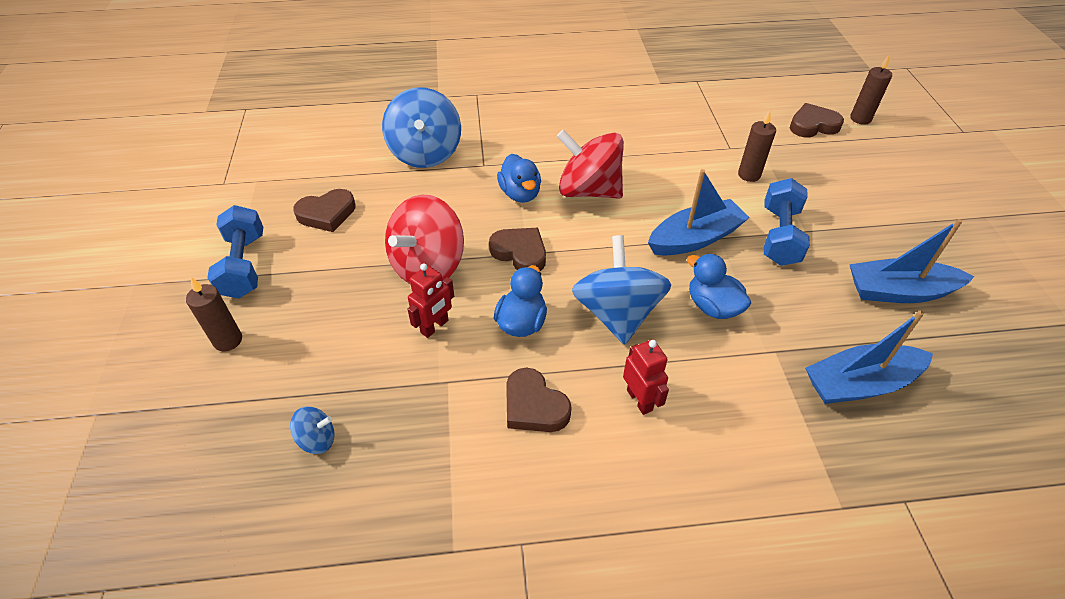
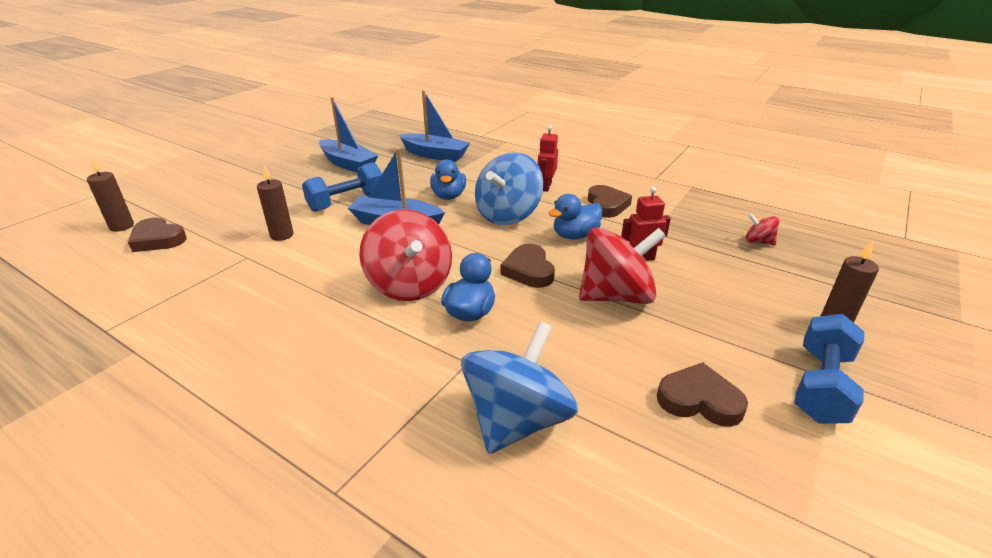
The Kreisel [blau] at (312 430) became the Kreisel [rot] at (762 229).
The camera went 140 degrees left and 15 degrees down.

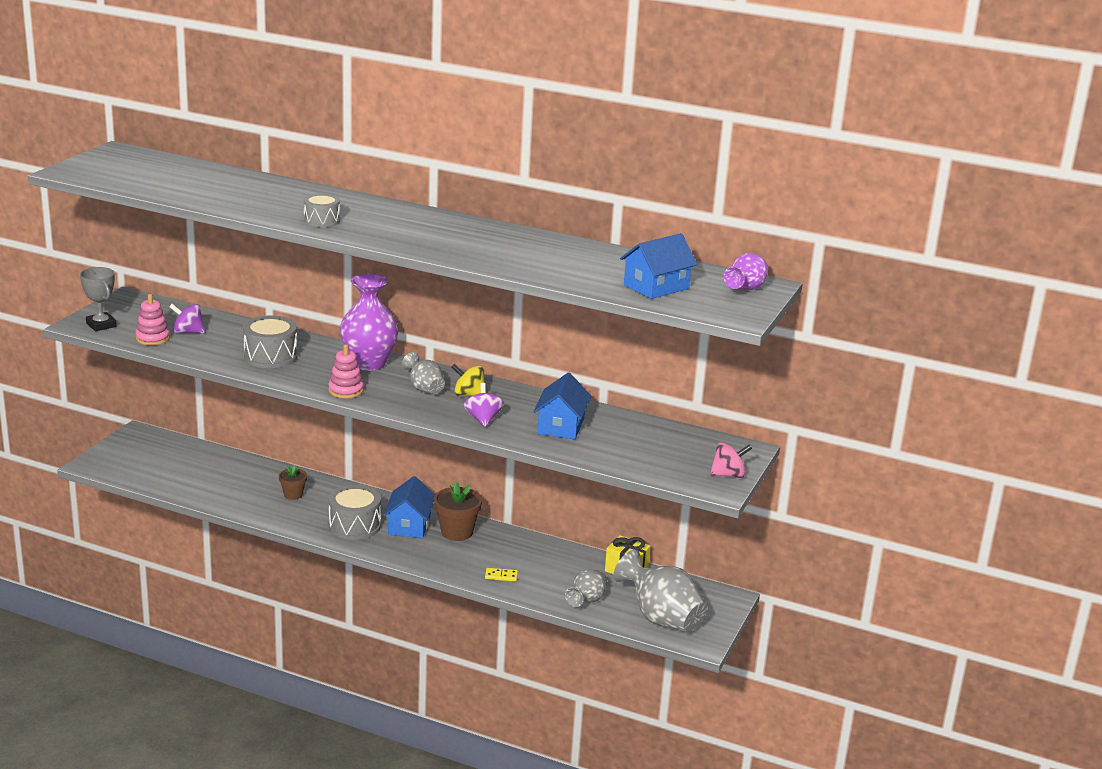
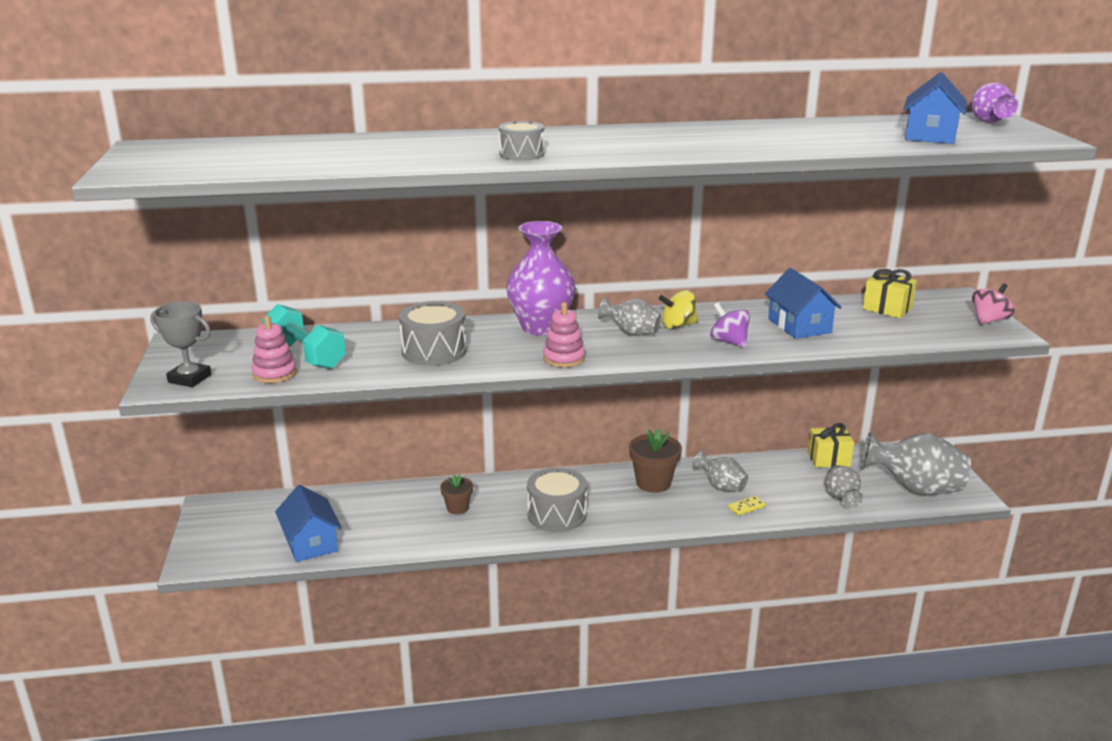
The Kreisel [lila] at (187 319) was replaced by the Hantel [türkis] at (304 336).
The Haus [blau] moved from (409 507) to (308 523).
The Vase [grau] at (720 471) appeared.
The Geschenk [gelb] at (890 293) appeared.
The camera went 30 degrees left and 0 degrees up.

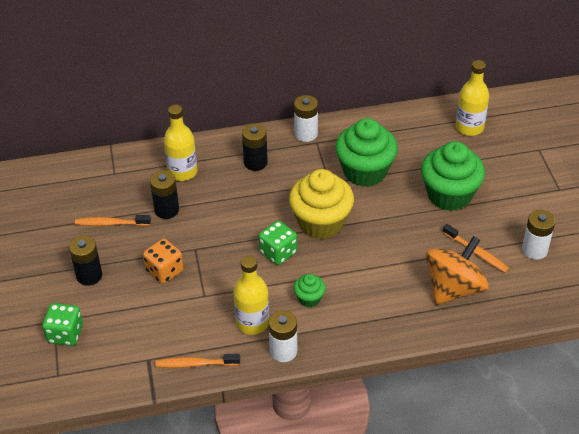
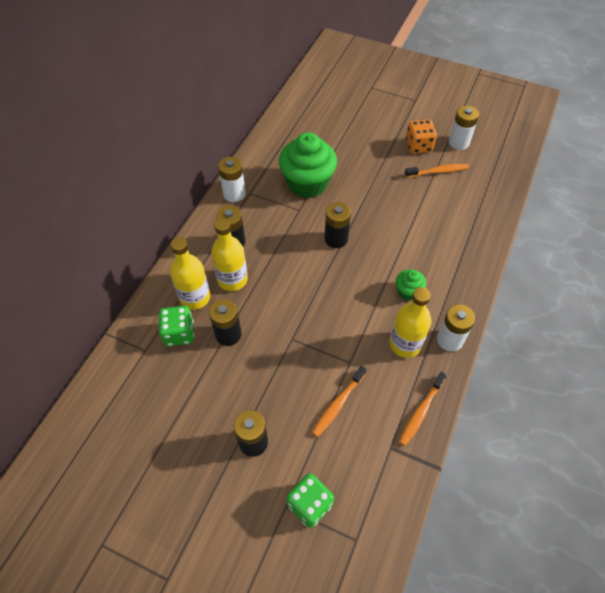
The Zahnbürste [orange] moved from (113 220) to (339 401).
The Spielwürfel [orange] moved from (163 261) to (421 136).
The Spielwürfel [grün] moved from (278 243) to (176 326).
The Muffin [gelb] at (321 204) was replaced by the Batterie [schwarz] at (337 225).
The Muffin [grün] at (453 176) disappeared.
The Kreisel [orange] at (457 270) disappeared.
The Flasche [gelb] moved from (472 98) to (229 254).
The camera went 55 degrees left and 10 degrees up.

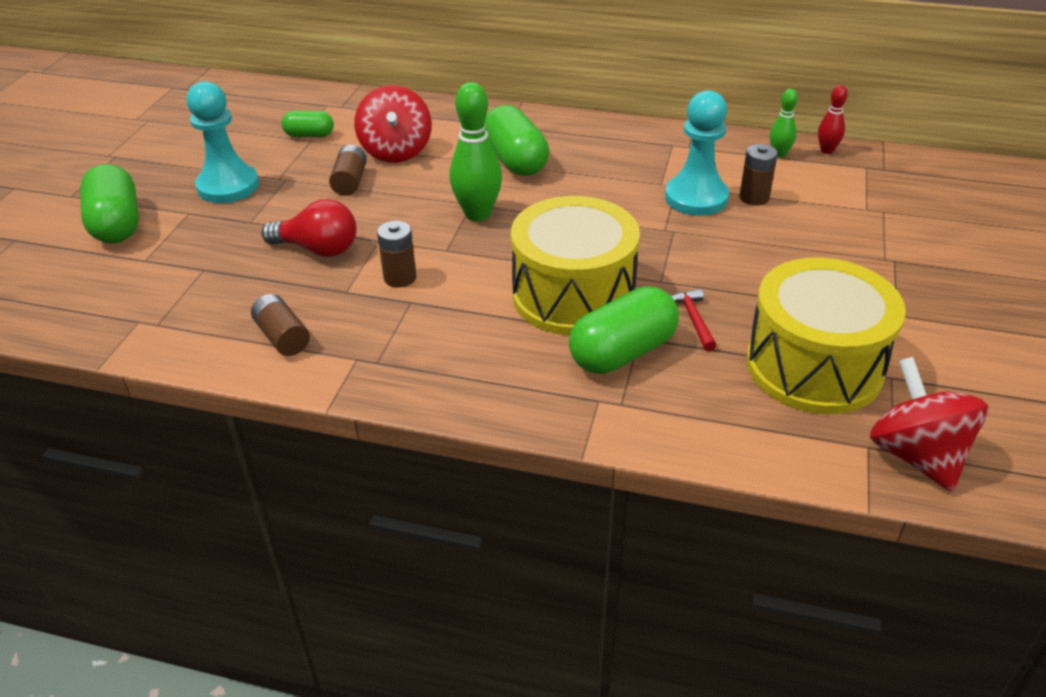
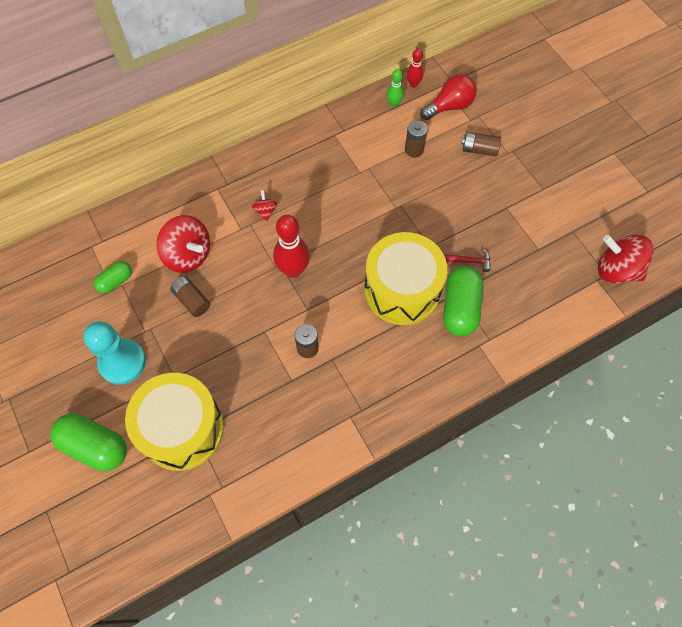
The Batterie [braun] moved from (280 325) to (481 144).
The Glühbirne [rot] moved from (309 228) to (448 97).
The Bowlingkegel [grün] at (475 151) became the Bowlingkegel [rot] at (291 246).
The Kapsel [grün] at (517 140) was replaced by the Kreisel [rot] at (264 205).
The Bauer [türkis] at (697 153) disappeared.
The Hammer [rot] at (694 320) turned 150 degrees clockwise.
The Trommel [gelb] moved from (826 336) to (174 422).
The camera went 45 degrees left and 25 degrees up.

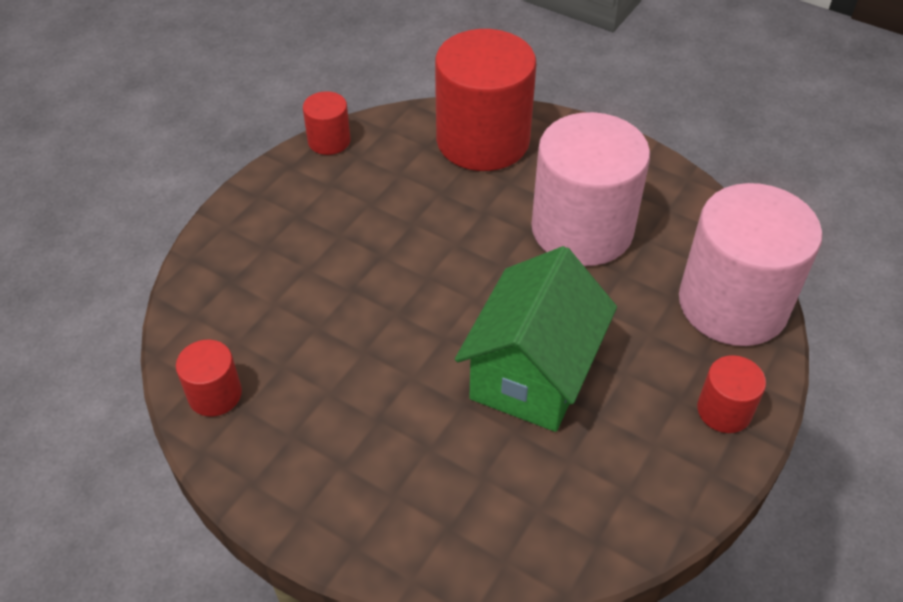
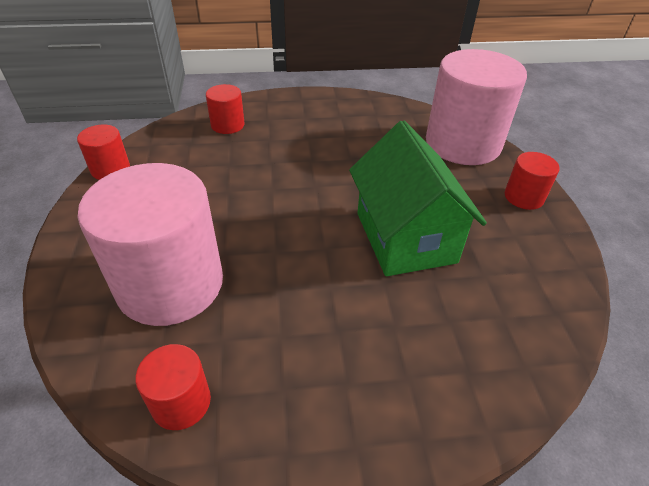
The Vollzylinder [rot] at (485 100) changed to 0.46 times the size.
The Vollzylinder [rosa] moved from (591 189) to (150 244).
The camera went 40 degrees left and 5 degrees down.

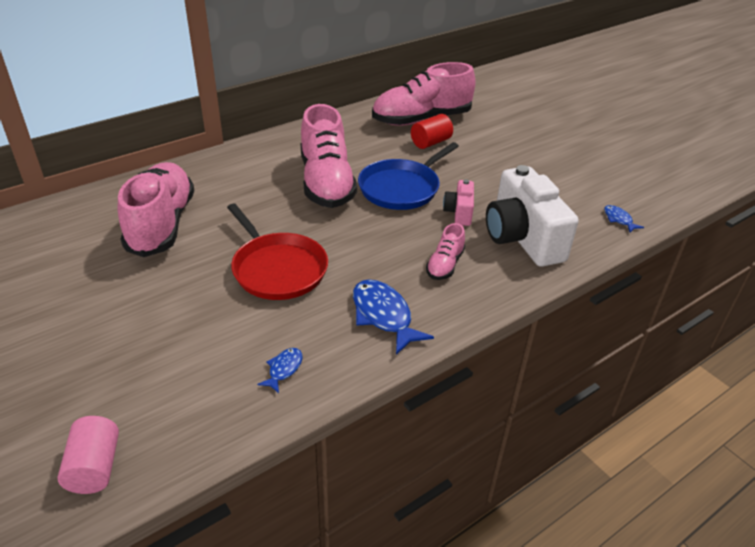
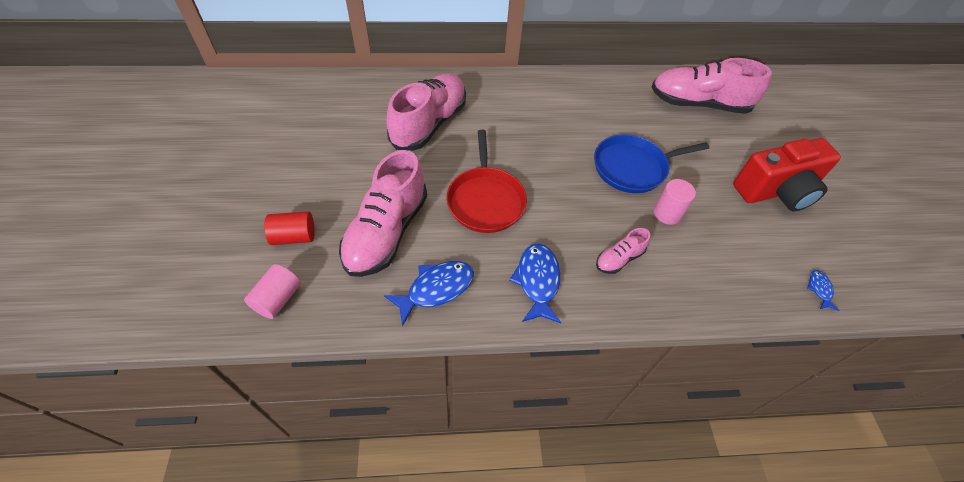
The Fisch [blau] at (279 370) changed to 1.94 times the size.
The Schuh [rosa] moved from (329 156) to (383 213).
The Vollzylinder [rot] moved from (432 131) to (289 228).
The Kamera [rosa] at (458 202) was replaced by the Vollzylinder [rosa] at (675 202).
The Kamera [weiß] at (532 216) disappeared.
The Kamera [rot] at (787 175) appeared.
The camera went 30 degrees right and 15 degrees up.

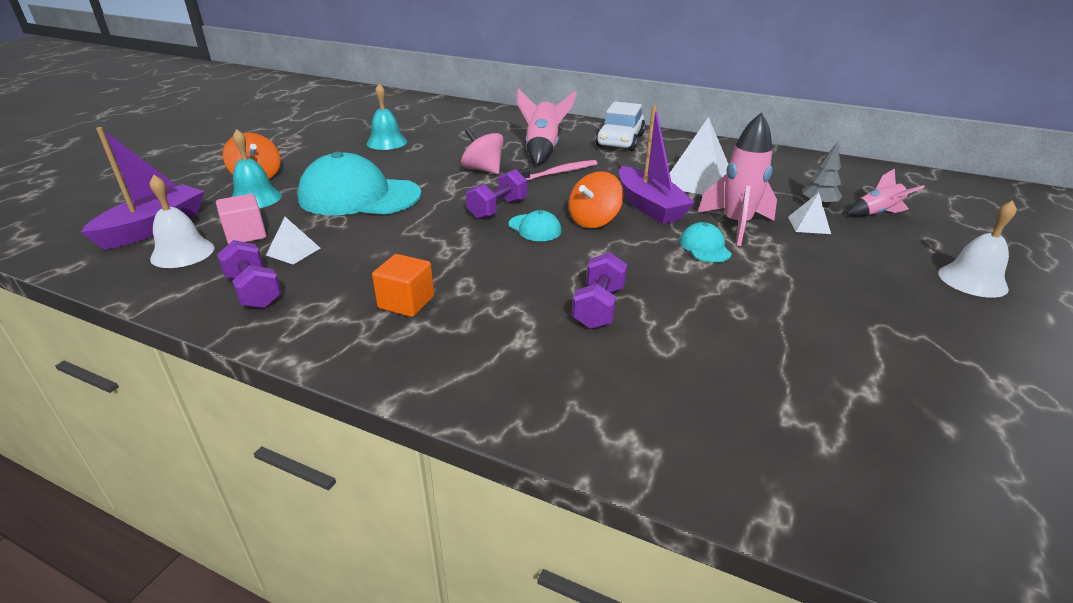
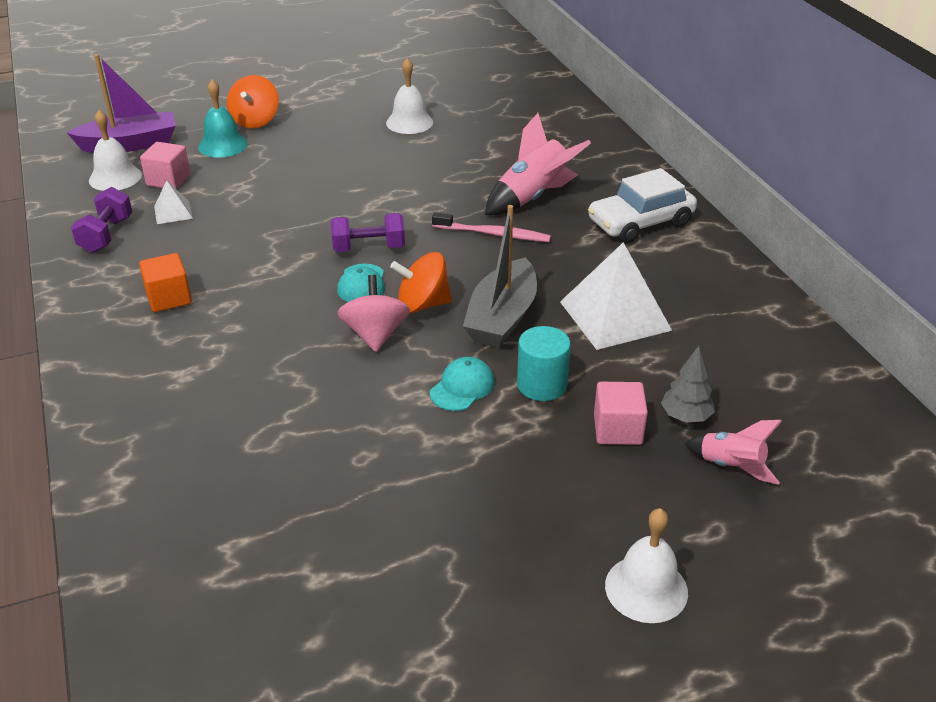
The Kappe [türkis] at (359 183) disappeared.
The Glocke [türkis] at (386 117) became the Glocke [weiß] at (409 96).
The Kreisel [rosa] moved from (482 151) to (374 313).
The Hantel [lila] at (599 290) disappeared.
The Boot [lila] at (657 164) became the Boot [grau] at (500 276).
The Rakete [rosa] at (737 179) was replaced by the Vollzylinder [türkis] at (544 363).
The Pyramide [weiß] at (809 213) was replaced by the Kubus [rosa] at (621 413).
The camera went 45 degrees right and 5 degrees up.

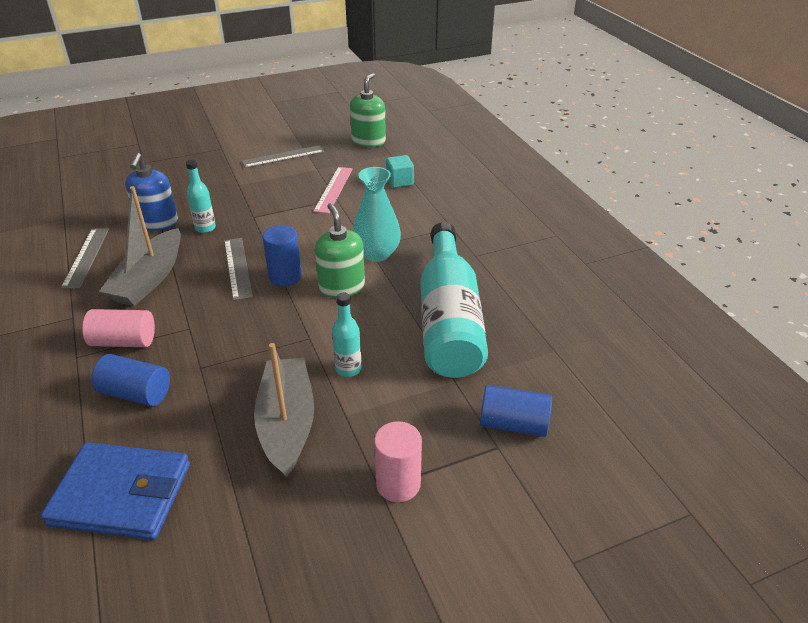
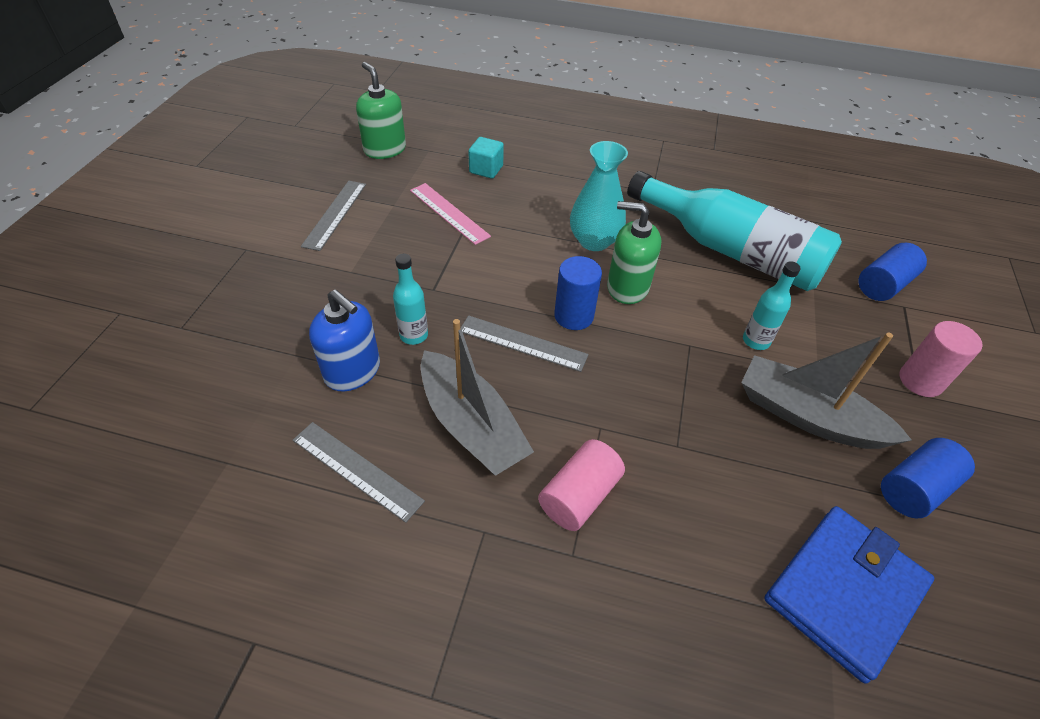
The Vollzylinder [blau] moved from (130 380) to (928 478).
The camera went 55 degrees left and 10 degrees up.

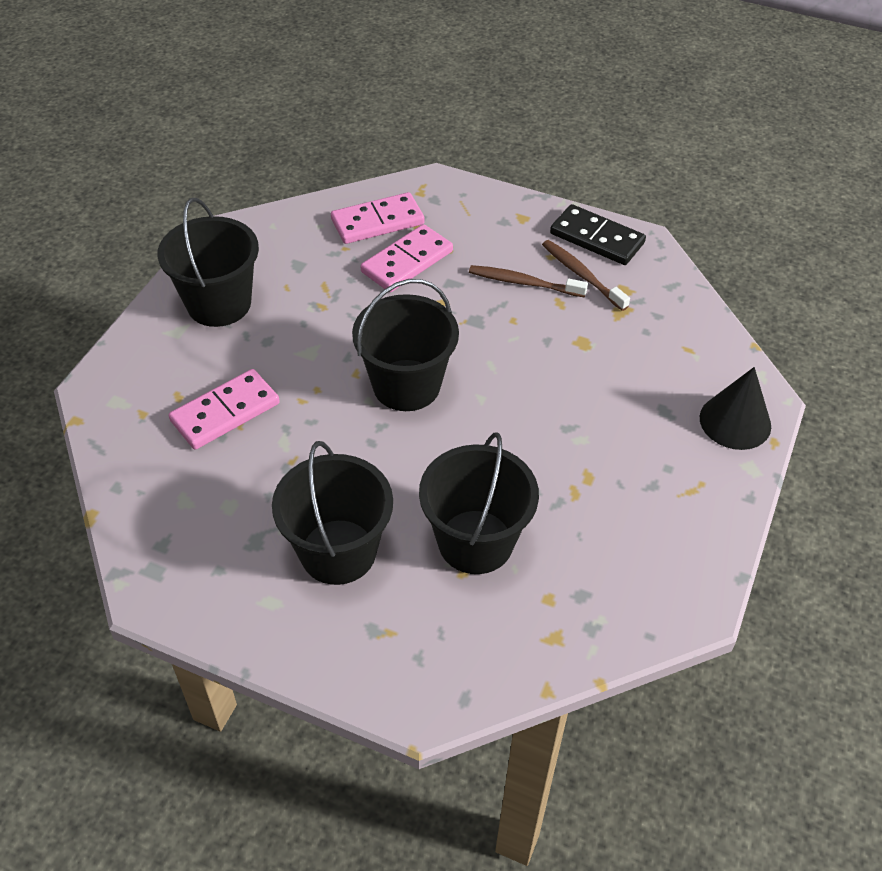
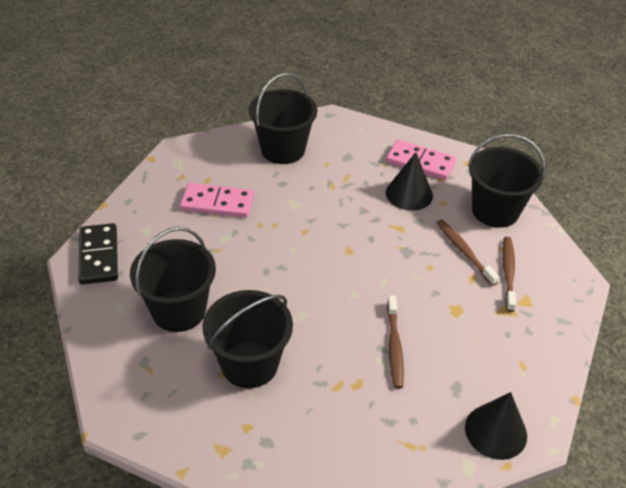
The Eimer [schwarz] moved from (405 345) to (507 181).
The Dominostein [rosa] at (407 258) was replaced by the Kegel [schwarz] at (409 181).
The Dominostein [schwarz] moved from (598 234) to (98 254).
The Zahnbürste [braun] at (395 342) appeared.
The camera went 45 degrees right and 5 degrees down.

